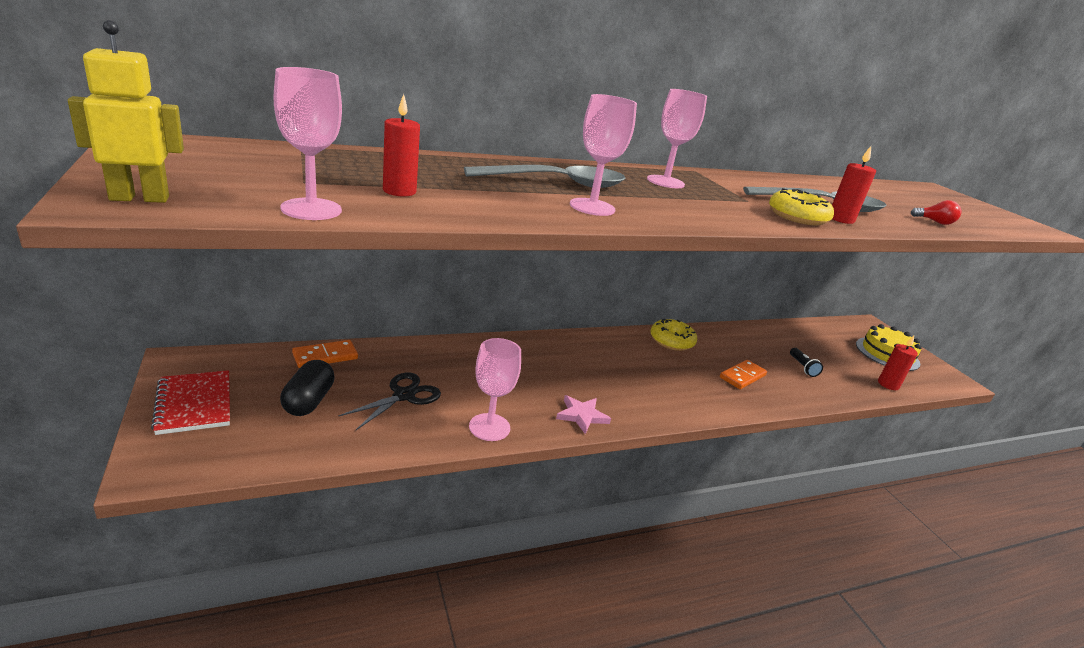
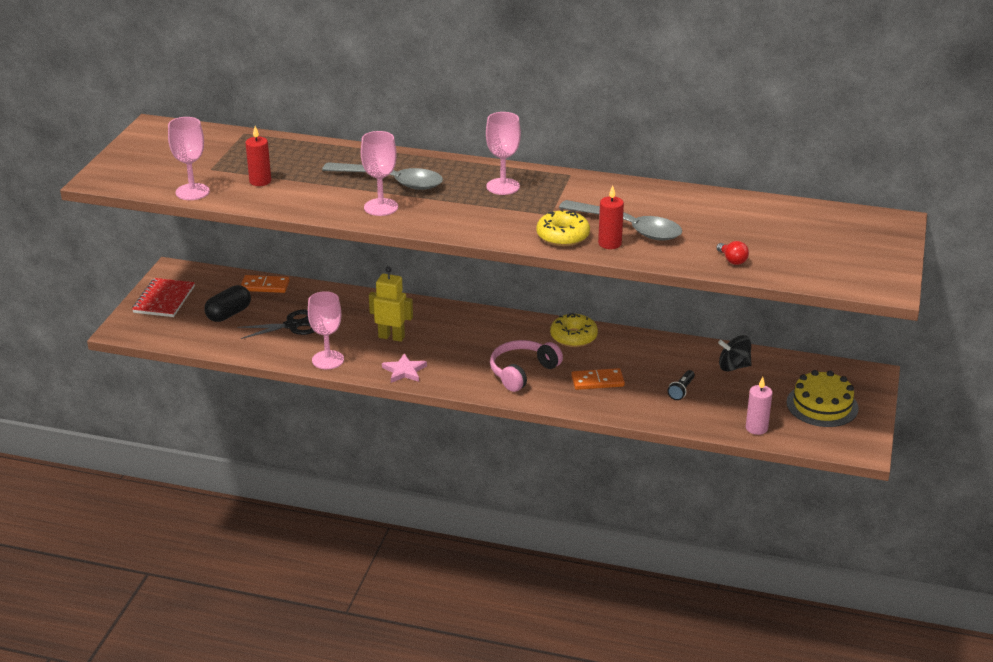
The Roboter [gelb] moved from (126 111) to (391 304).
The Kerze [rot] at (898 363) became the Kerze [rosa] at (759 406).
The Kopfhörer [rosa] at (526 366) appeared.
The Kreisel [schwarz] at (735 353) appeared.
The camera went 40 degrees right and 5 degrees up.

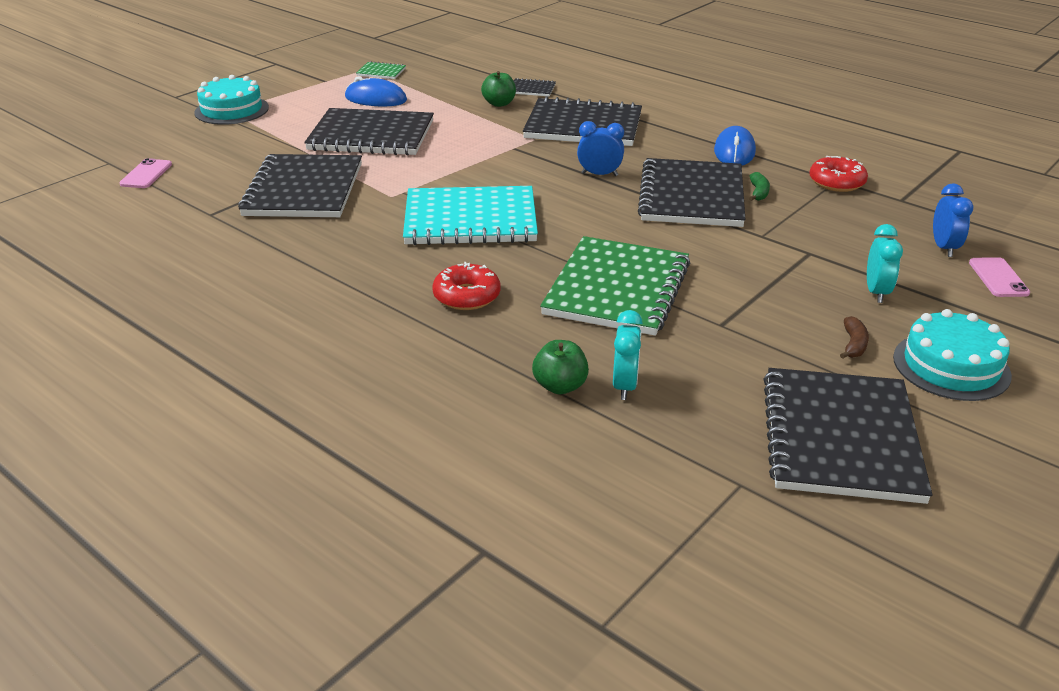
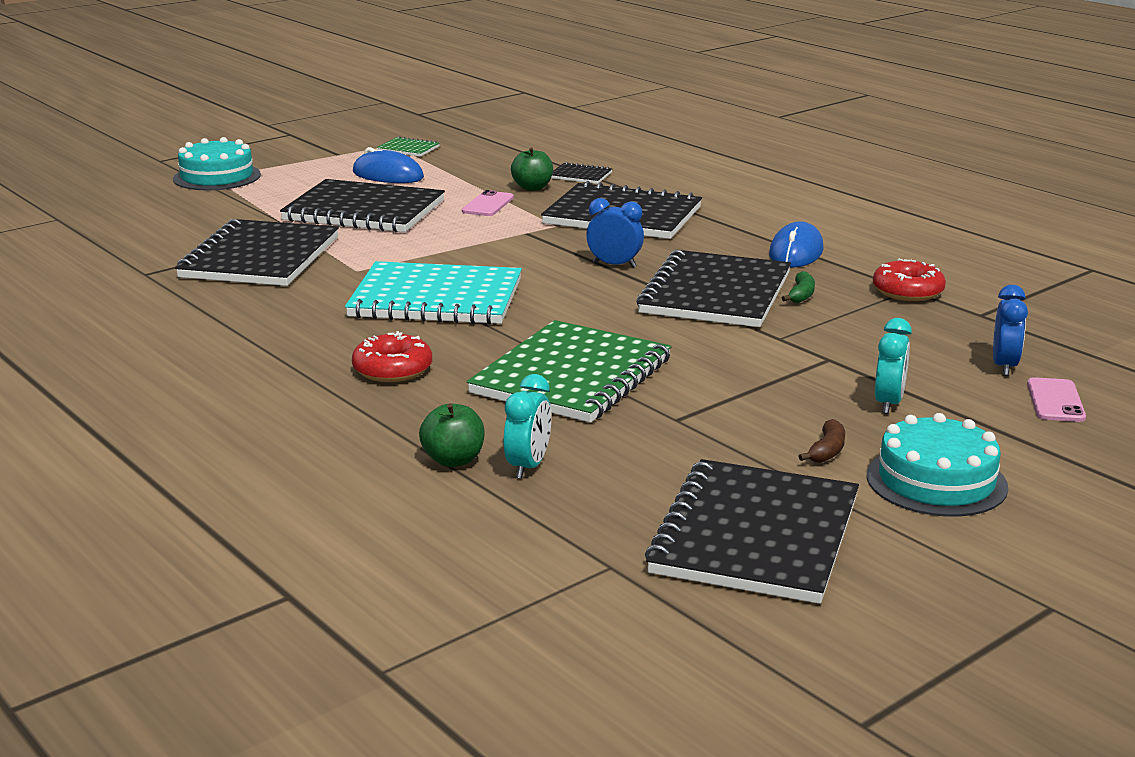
The Handy [rosa] moved from (145 173) to (488 203).
The camera went 10 degrees right and 10 degrees down.

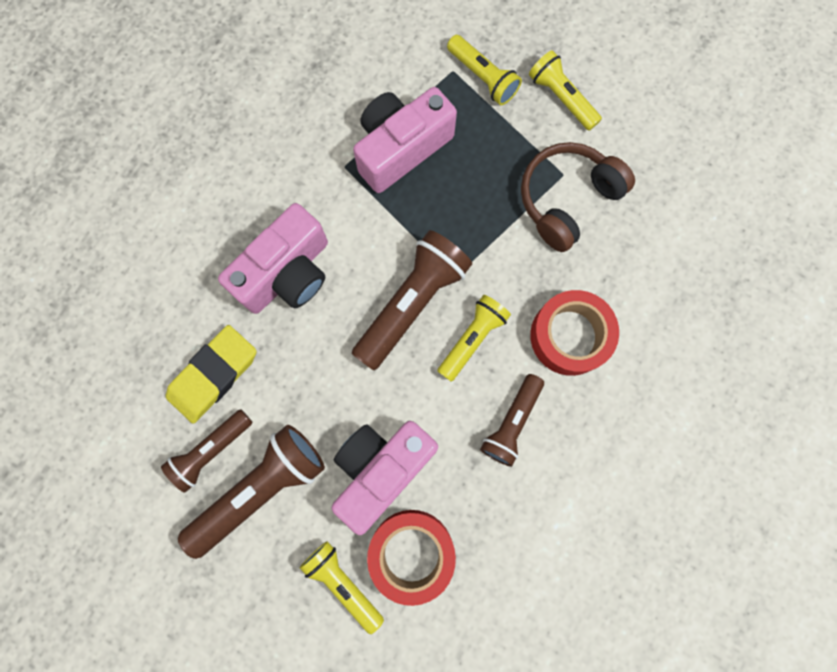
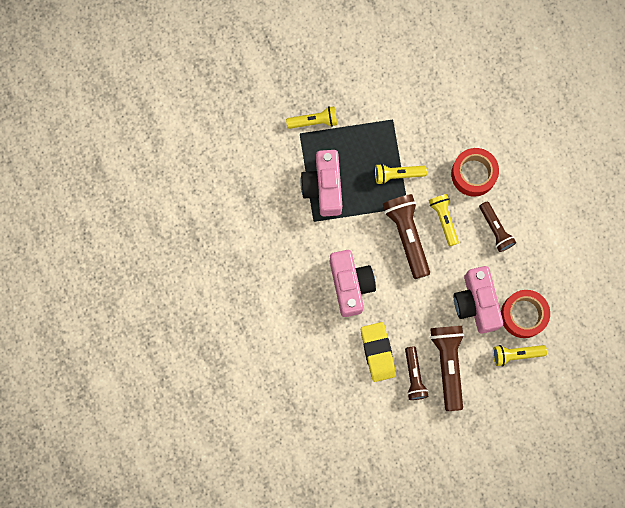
The Kopfhörer [braun] at (578 197) disappeared.
The Taschenlampe [gelb] moved from (565 90) to (401 174).
The camera went 55 degrees left and 0 degrees up.

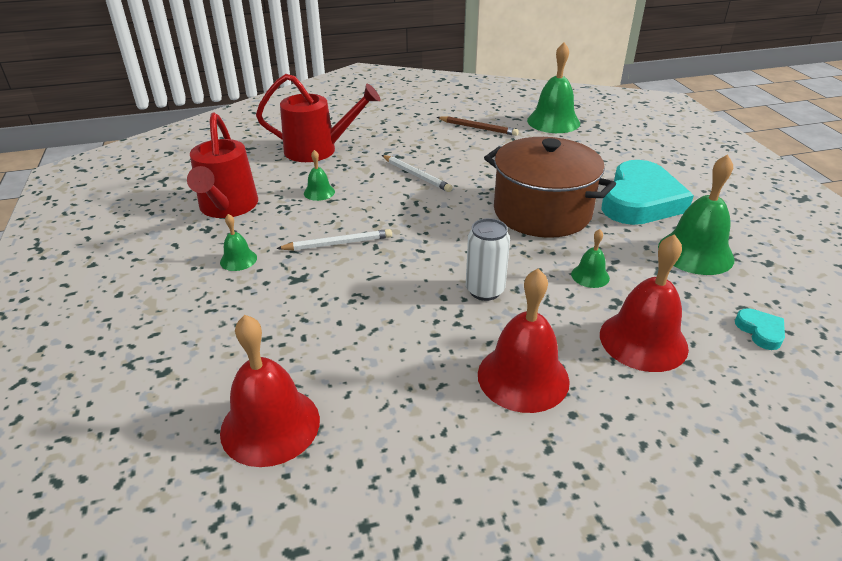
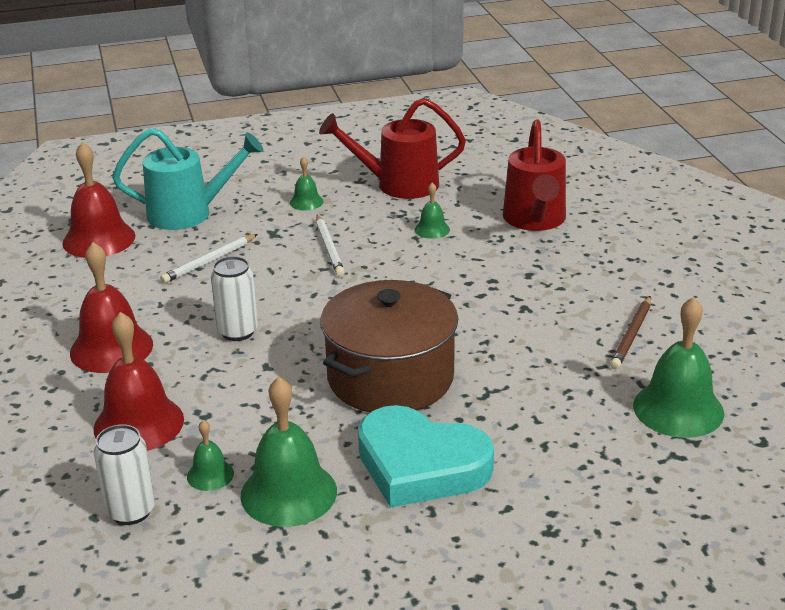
The Bleistift [weiß] moved from (417 173) to (209 258).
The Glocke [grün] moved from (590 258) to (210 455).
The Herz [türkis] at (760 329) was replaced by the Dose [weiß] at (124 474).
The Gießkanne [türkis] at (188 179) appeared.
The camera went 90 degrees right and 5 degrees down.

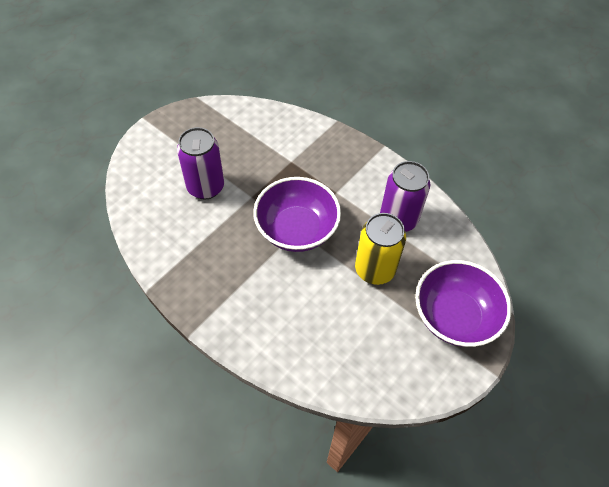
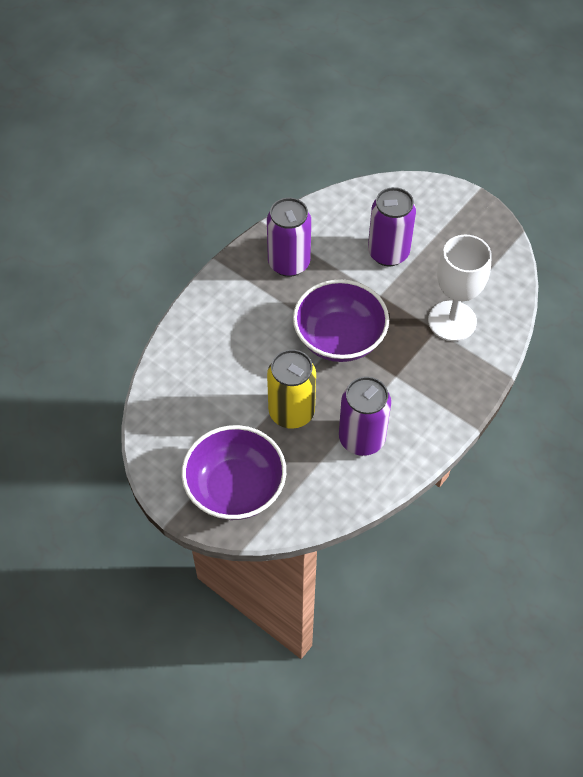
The Dose [lila] at (289 237) appeared.
The Kelch [weiß] at (460 288) appeared.
The camera went 90 degrees right and 0 degrees up.

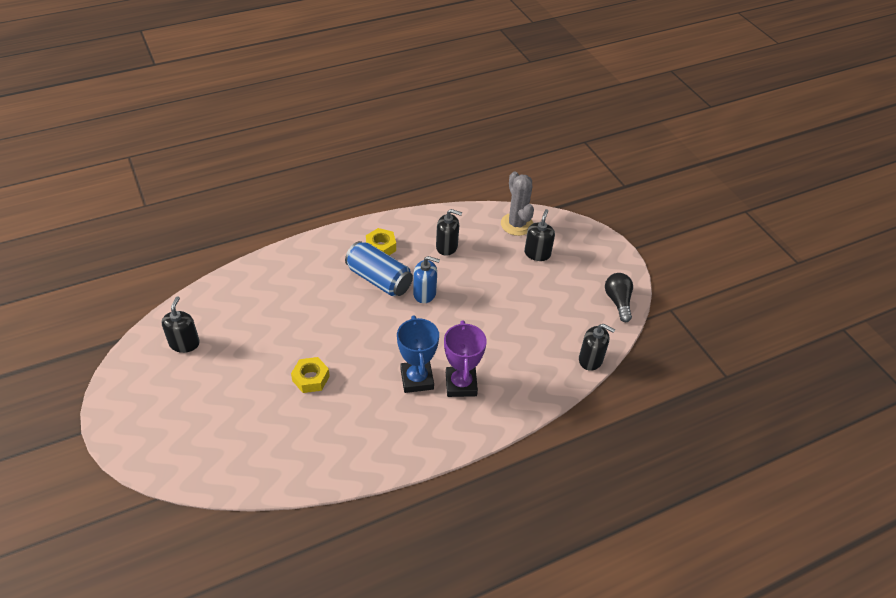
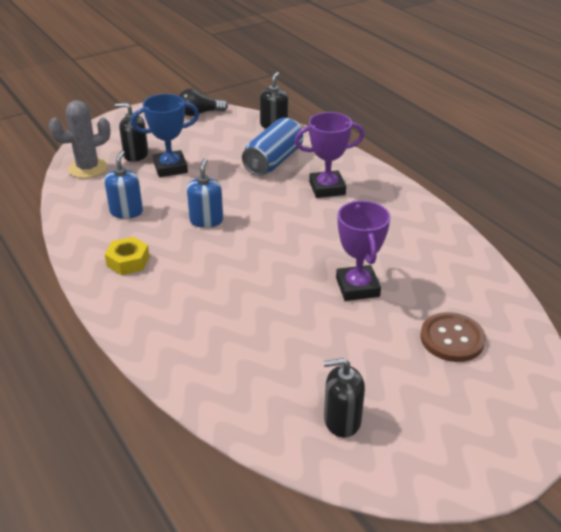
The Sechskantmutter [gelb] at (310 375) was replaced by the Pokal [lila] at (363 251).
The Dose [blau] moved from (379 268) to (272 147).
The Pokal [blau] moved from (418 354) to (165 135).
The Seifenspender [schwarz] at (449 232) became the Seifenspender [blau] at (123 185).
The Knopf [braun] at (453 337) appeared.
The camera went 95 degrees left and 10 degrees down.

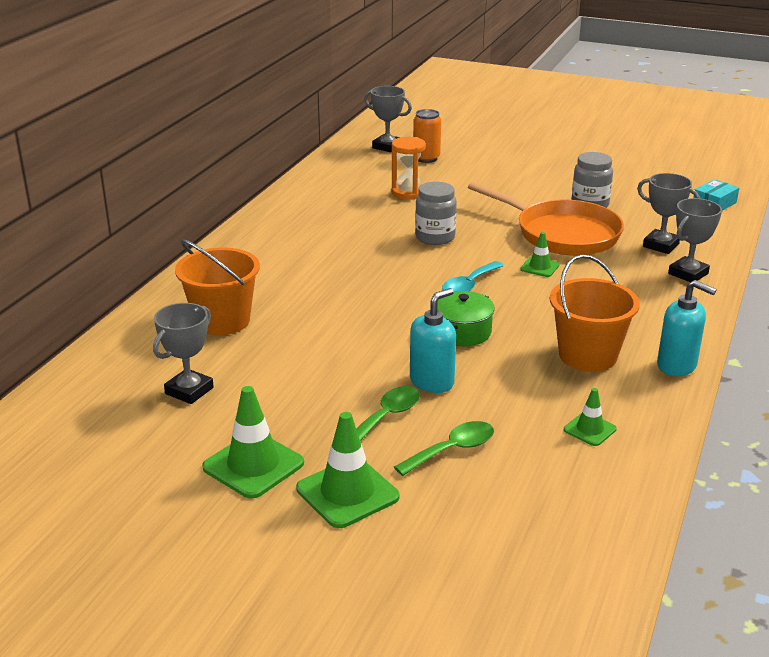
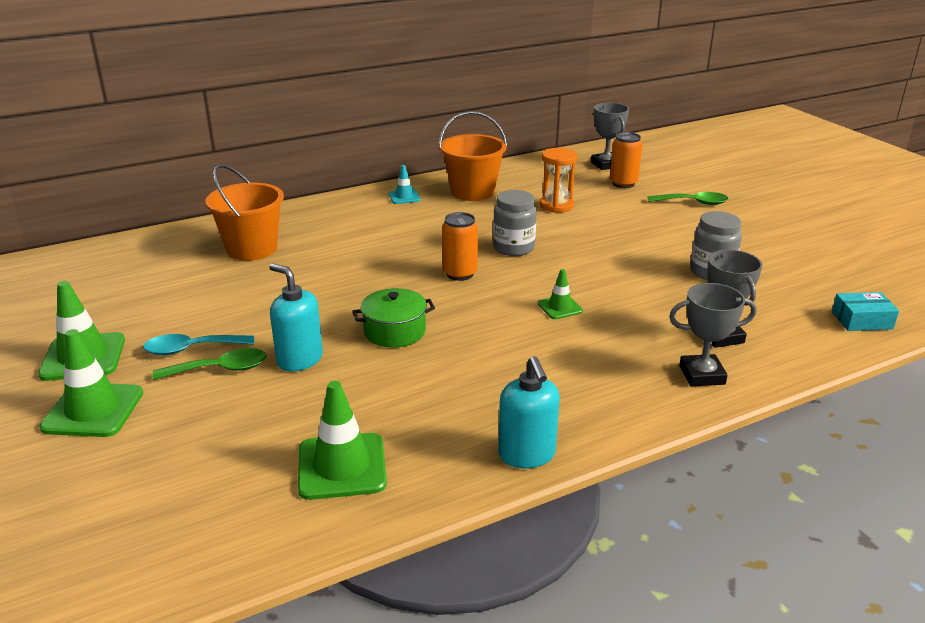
The Pokal [grau] at (183 353) disappeared.
The Löffel [grün] moved from (444 448) to (688 198).
The Seifenspender [türkis] at (433 340) turned 135 degrees counterclockwise.
The Löffel [türkis] moved from (473 276) to (198 344).
The Pfanne [orange] at (546 219) disappeared.
The Eimer [orange] moved from (595 313) to (473 156).
The Leitkegel [grün] at (590 417) changed to 1.81 times the size.
The Leitkegel [türkis] at (404 184) appeared.
The Dose [orange] at (460 246) appeared.
The camera went 40 degrees right and 0 degrees up.

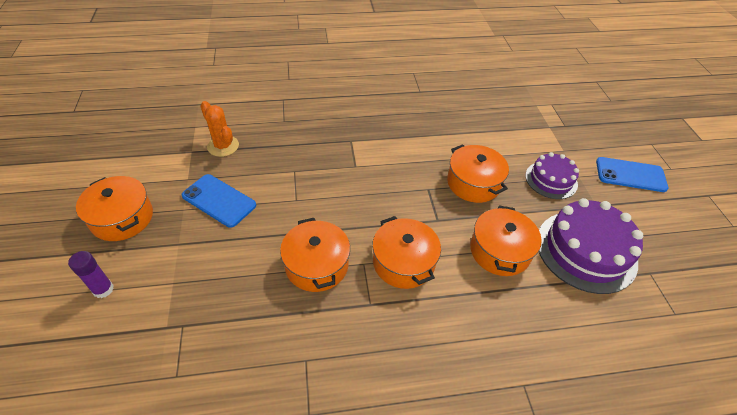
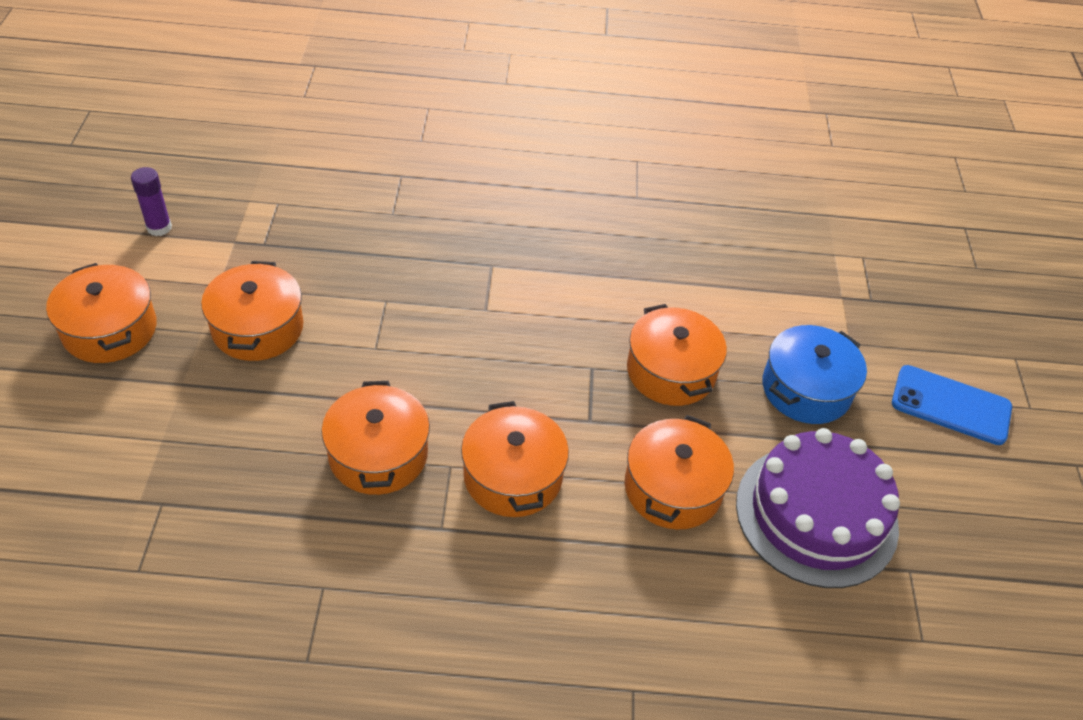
The Klebestift [lila] moved from (91 274) to (151 201).
The Handy [blau] at (218 201) was replaced by the Kochtopf [orange] at (252 311).
The Kaktus [orange] at (220 129) disappeared.
The Kuchen [lila] at (552 175) was replaced by the Kochtopf [blau] at (814 374).
The camera went 10 degrees right and 0 degrees up.

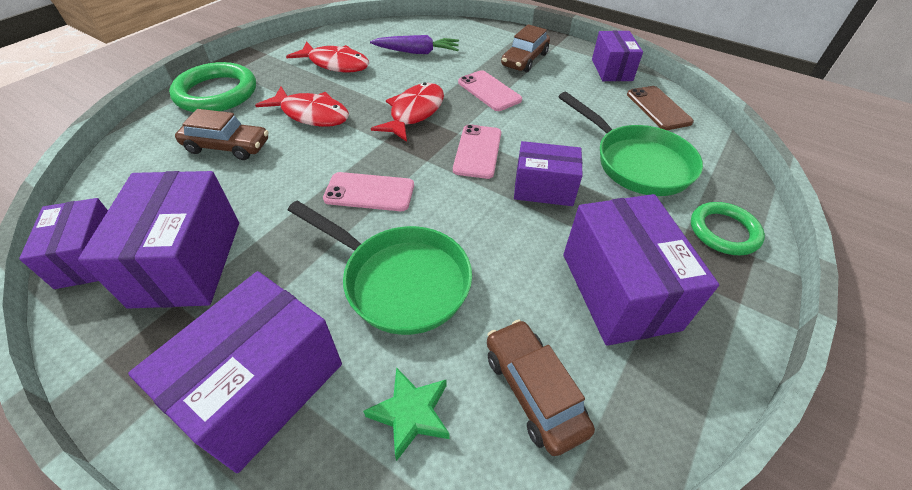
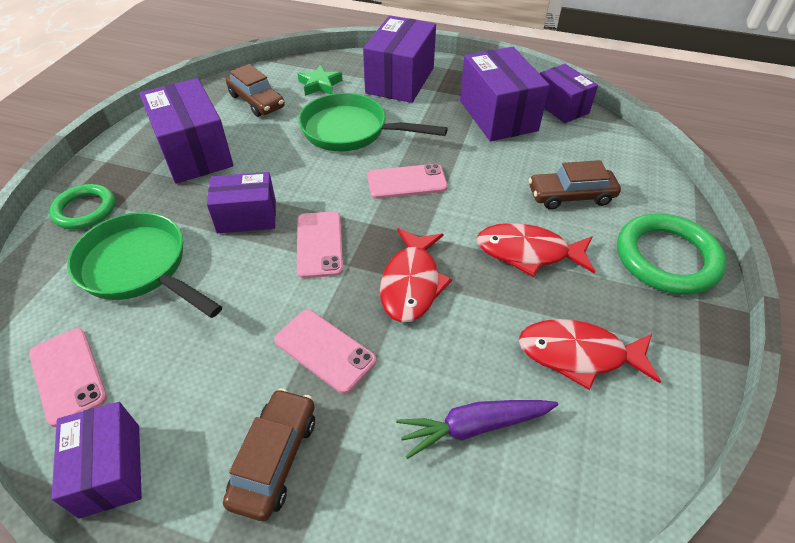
The Handy [braun] at (660 108) became the Handy [rosa] at (68 377).
The camera went 165 degrees right and 0 degrees up.

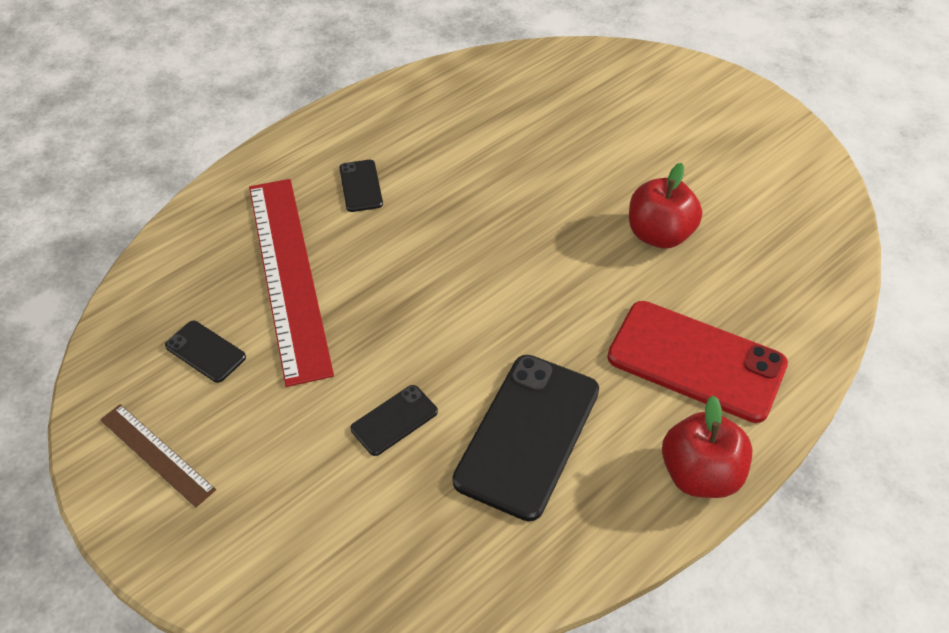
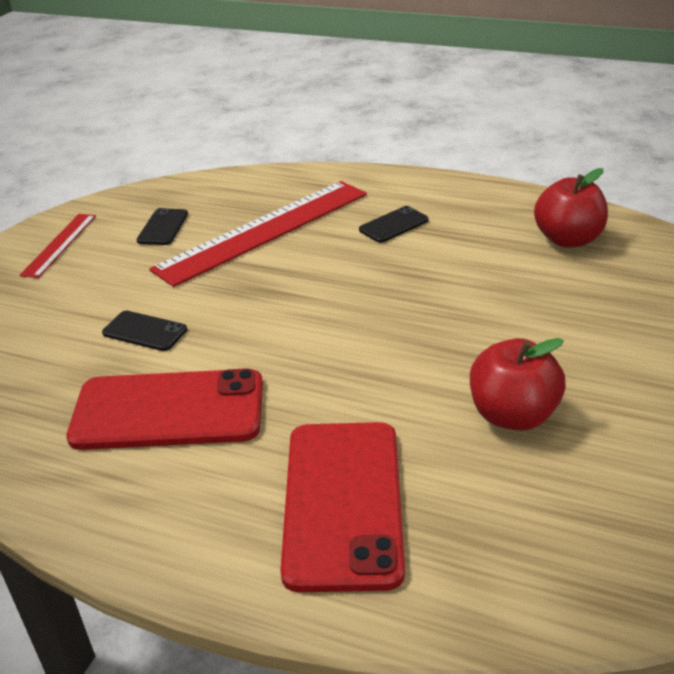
The Lineal [braun] at (158 456) became the Lineal [rot] at (57 246).
The Handy [schwarz] at (525 438) became the Handy [rot] at (164 409).
The Apfel [rot] moved from (707 446) to (571 208).
The camera went 65 degrees right and 15 degrees down.

